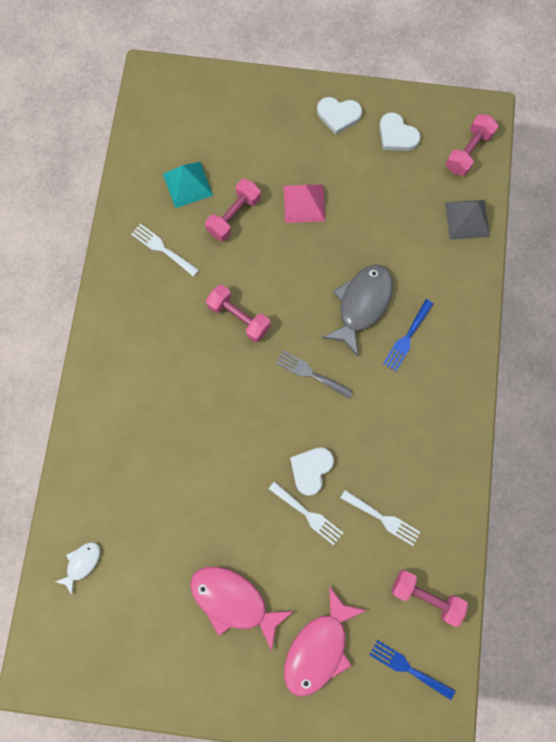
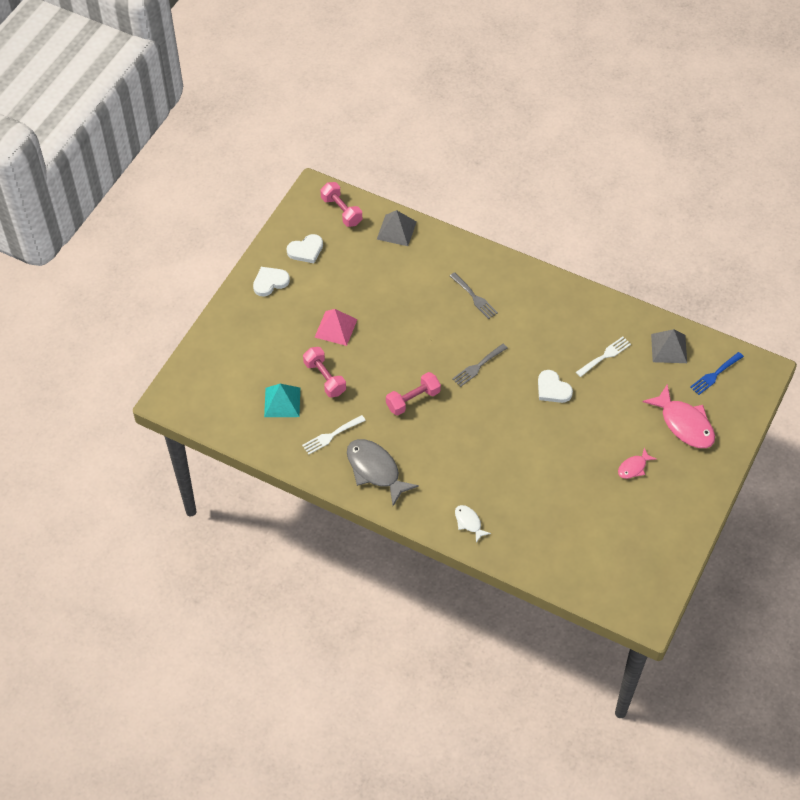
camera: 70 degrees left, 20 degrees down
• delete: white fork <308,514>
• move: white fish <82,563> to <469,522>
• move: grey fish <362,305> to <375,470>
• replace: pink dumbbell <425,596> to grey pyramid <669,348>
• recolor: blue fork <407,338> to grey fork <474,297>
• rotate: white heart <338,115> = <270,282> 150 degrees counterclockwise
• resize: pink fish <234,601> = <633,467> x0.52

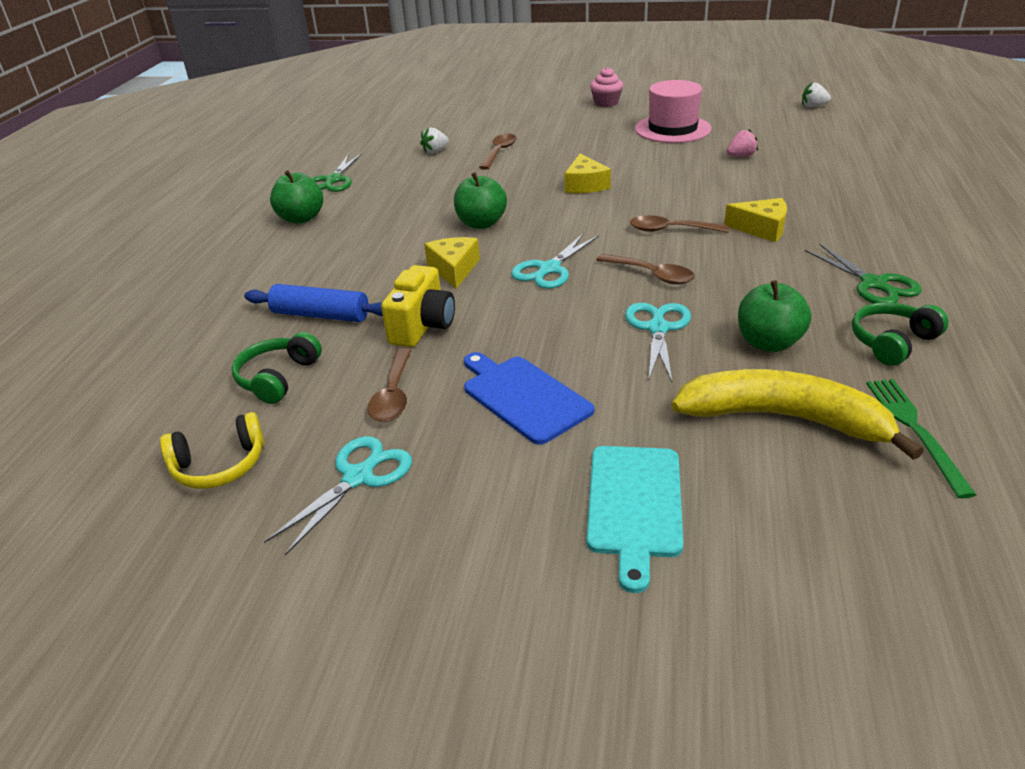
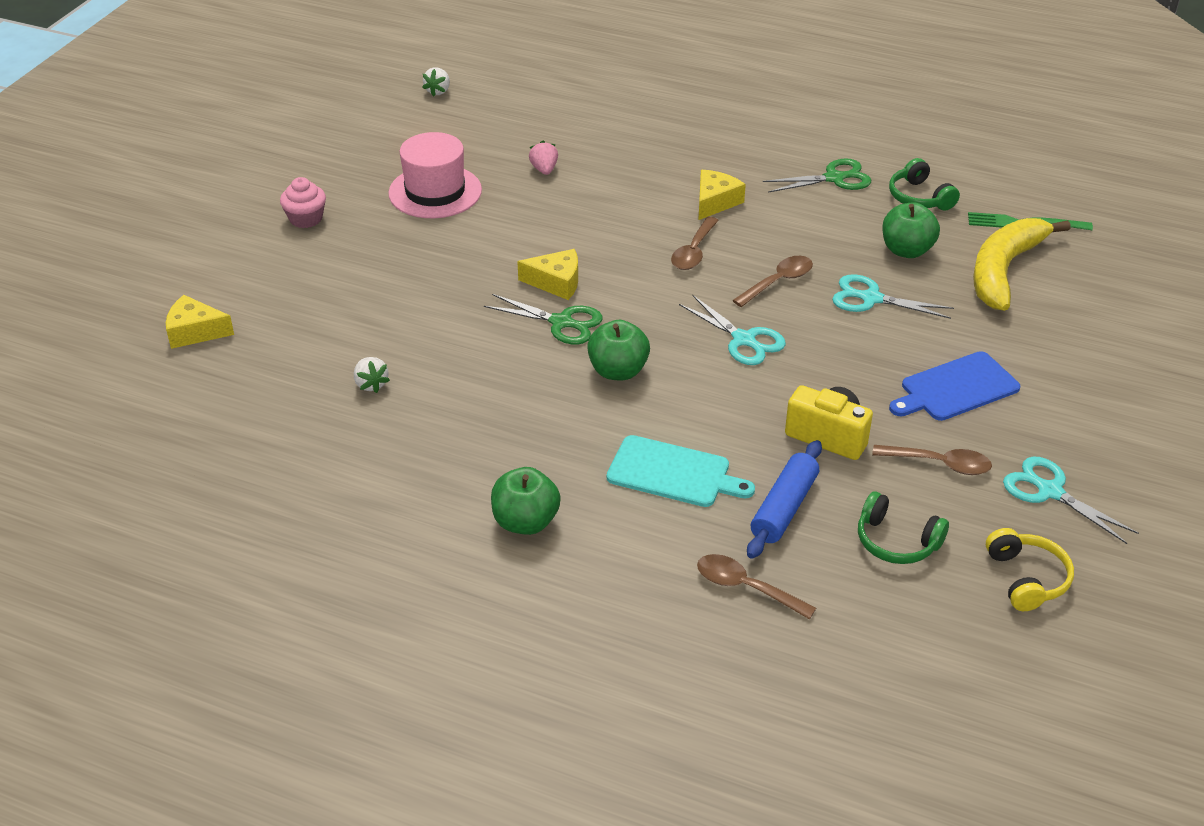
camera: 80 degrees left, 5 degrees up
• move: green scissors <333,180> to <561,322>
• move: yellow cheese <454,269> to <195,332>
• move: brown spoon <499,152> to <746,587>
• move: turquoise cutting board <635,505> to <673,473>

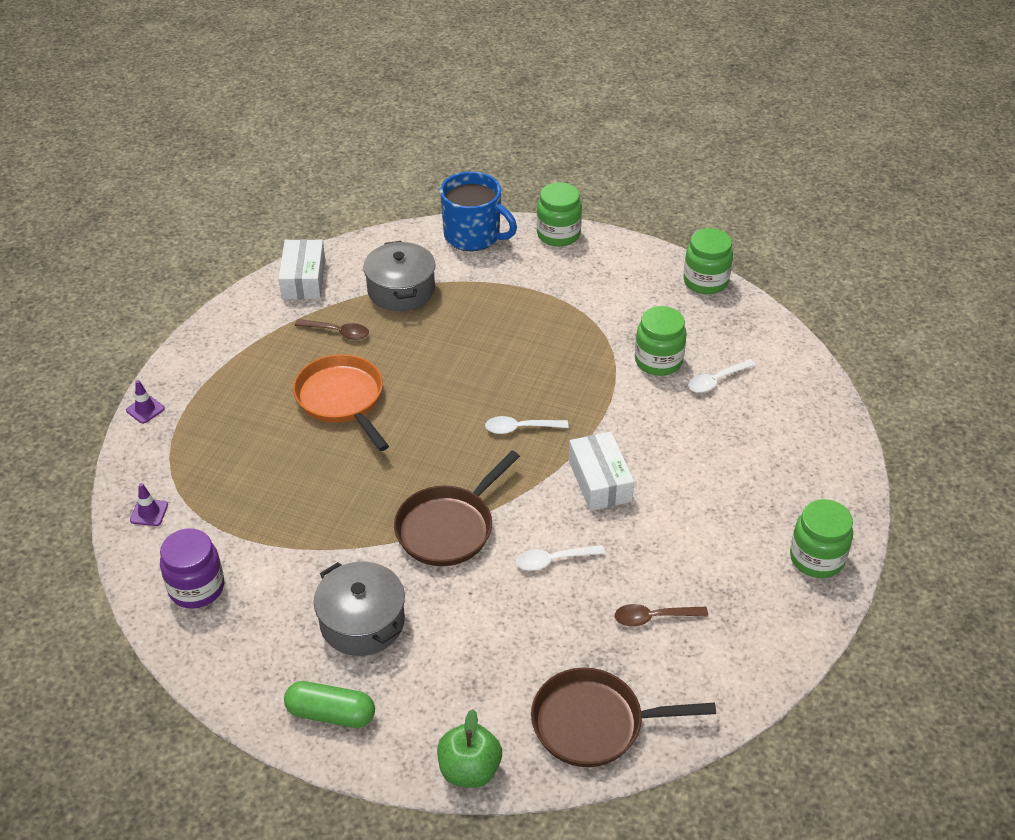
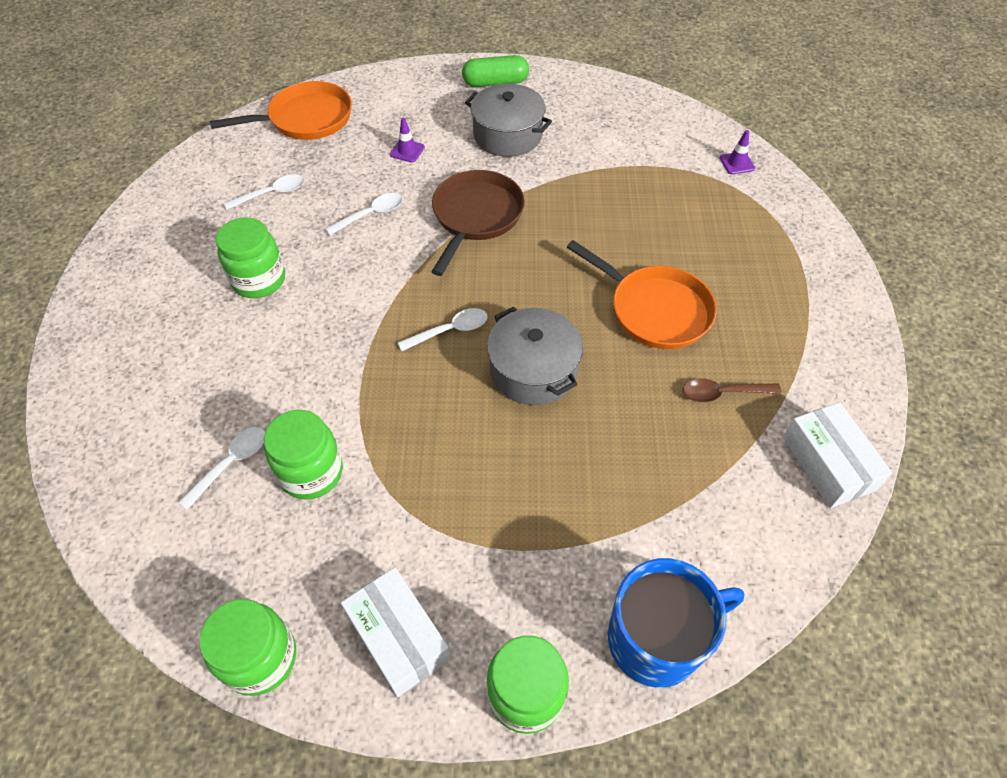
camera: 160 degrees right, 10 degrees up
• delete: purple jar <196,588>
• delete: green apple <469,770>
• move: purple traffic cone <145,409> to <407,151>
• move: grey pot <401,290> to <533,370>
• move: white box <600,481> to <398,637>
• move: green jar <816,558> to <259,280>
• recolor: brown pan <594,723> to orange pan <305,119>
• recolor: brown spoon <653,617> to white spoon <272,193>
• rotate: blue mug <473,236> = <657,639> 150 degrees clockwise

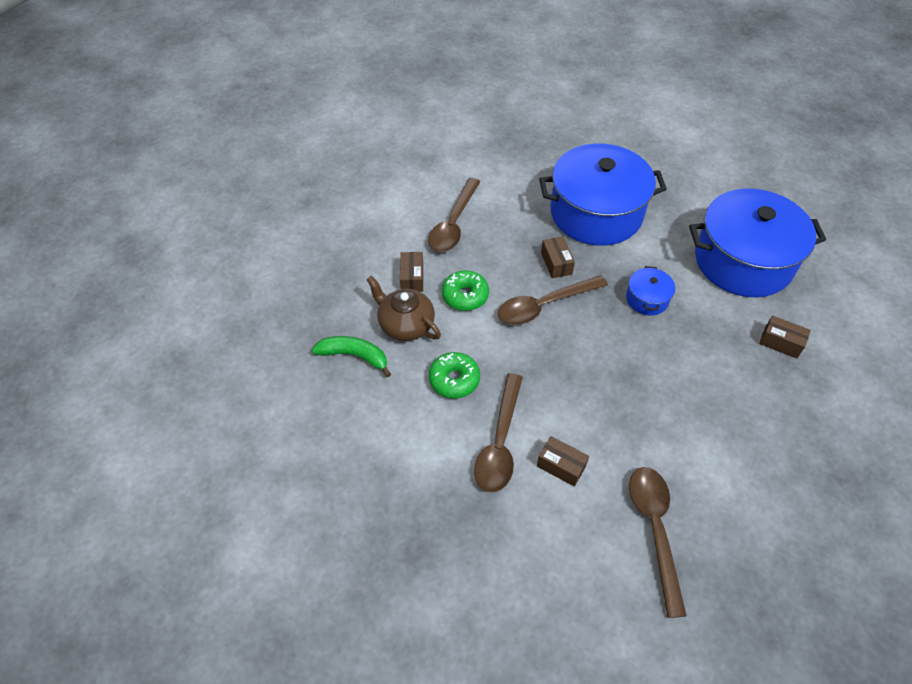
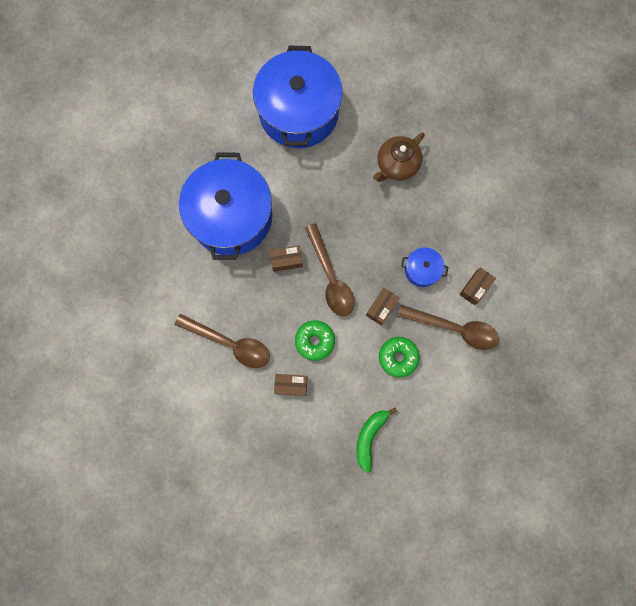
camera: 85 degrees left, 25 degrees up
• delete: brown spoon <655,530>
• move: brown teapot <405,324> to <396,165>
• move: blue pot <647,299> to <422,270>
• move: brown box <780,343> to <381,308>

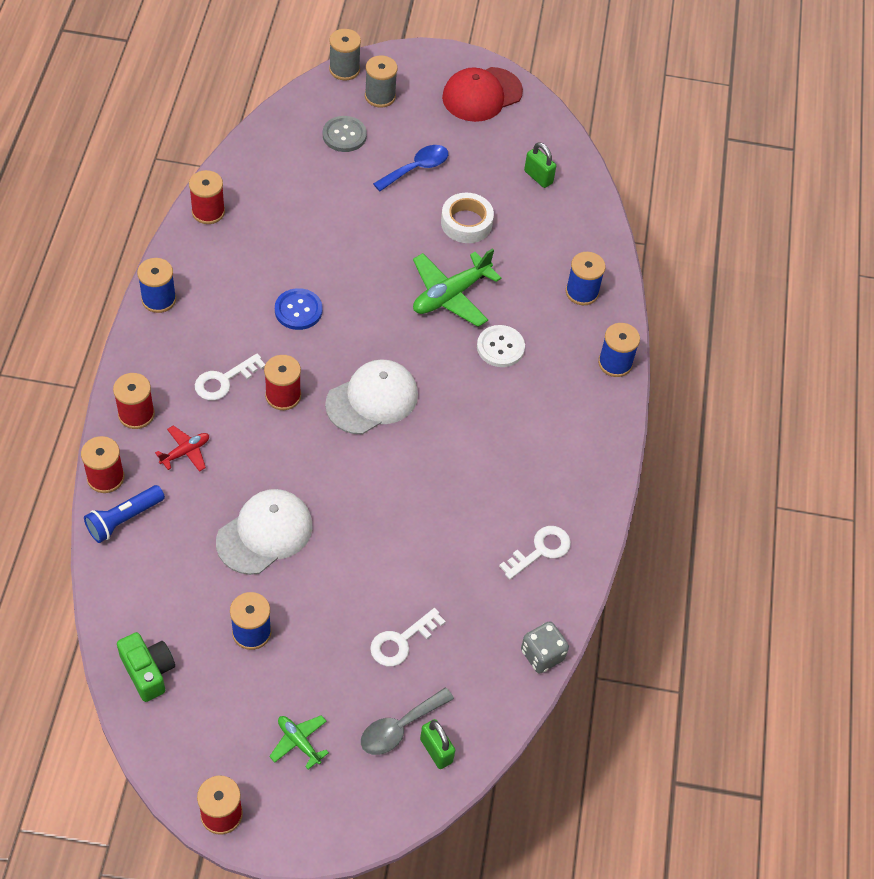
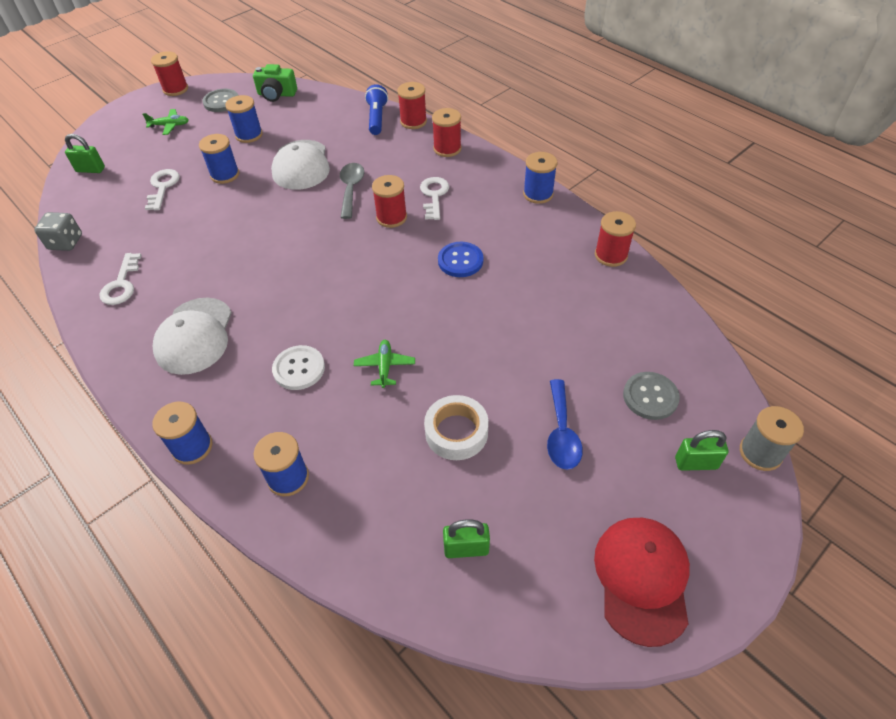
camera: 135 degrees right, 5 degrees down
• delete: red plane <185,452>
• insert: blue spool <225,175>
• insert: grey button <221,102>
• move: white cap <372,399> to <194,336>
• move: grey spoon <399,727> to <351,189>
• replace: grey spool <380,96> to green padlock <696,463>
• resize: green plane <450,295> = <385,366> x0.54

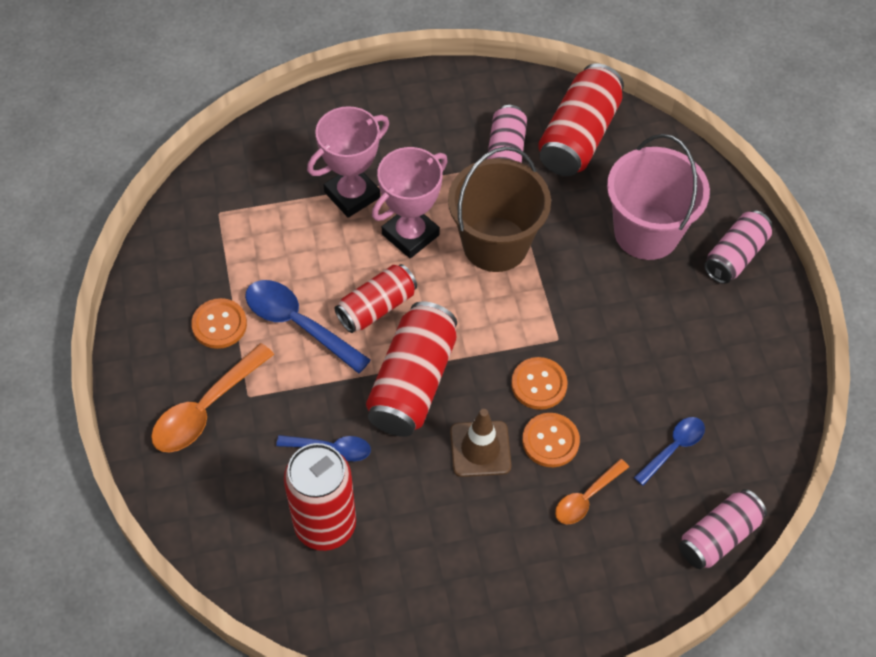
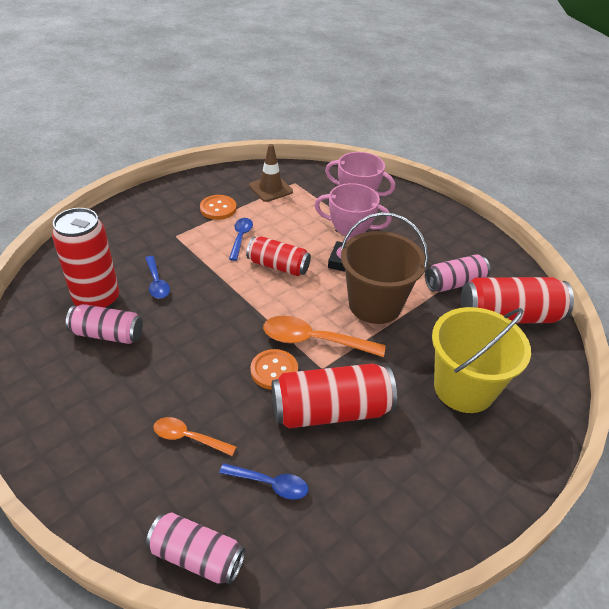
camera: 60 degrees right, 15 degrees down
• delete: orange button <550,441>
• move: orange spoon <206,409> to <314,341>
• move: red can <412,382> to <331,410>
• move: brown traffic cone <480,449> to <270,189>
• move: pink can <735,256> to <107,334>
• recolor: pink bucket <646,232> to yellow bucket <464,388>
• resize: blue spoon <298,324> = <240,238> x0.61

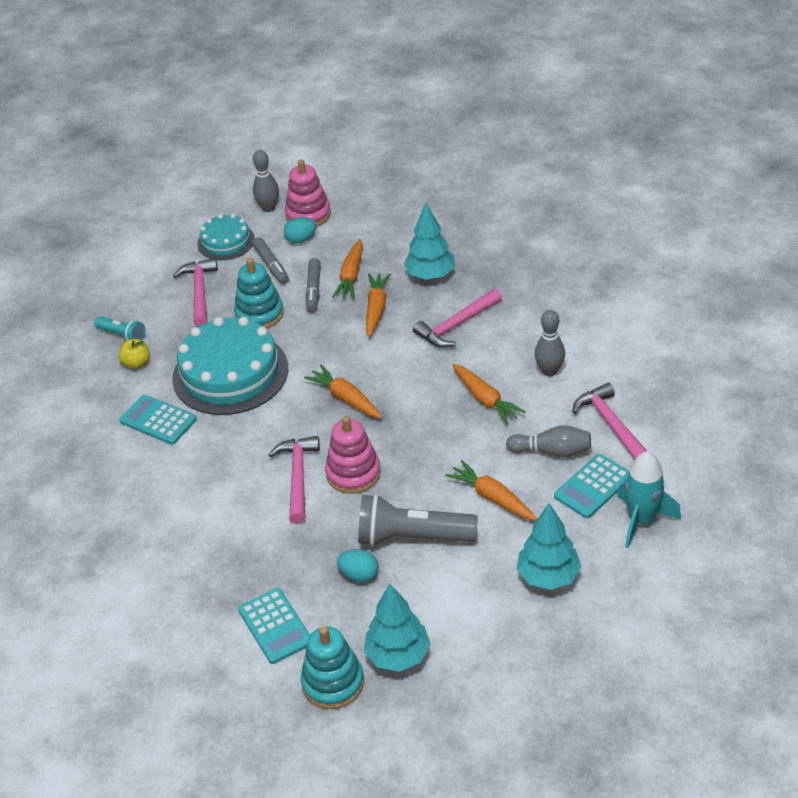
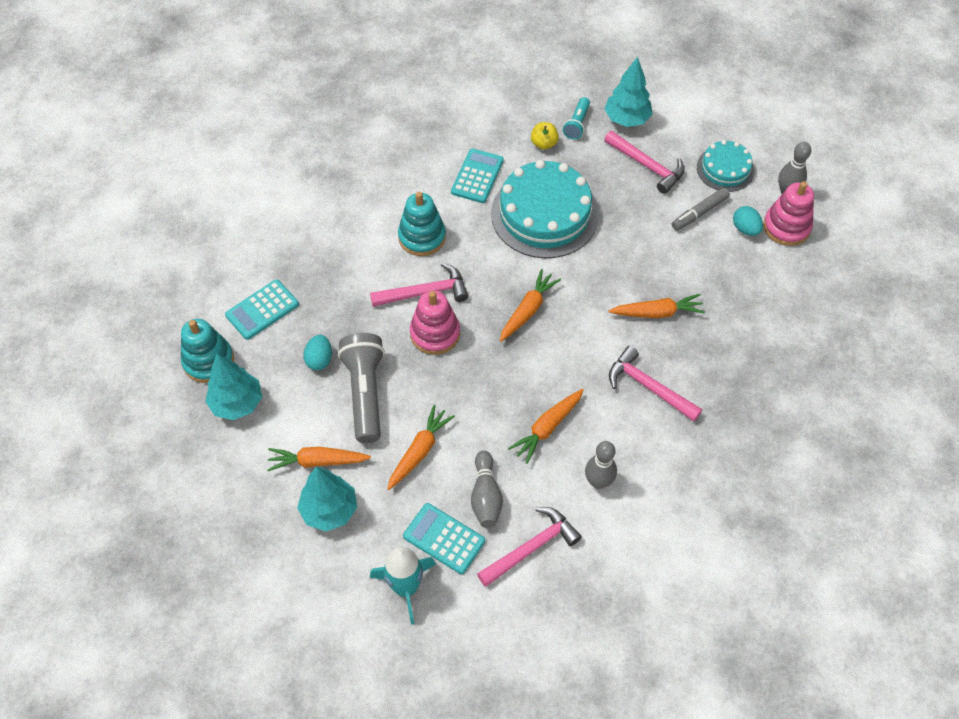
camera: 75 degrees right, 15 degrees up
• delete: grey marker <313,290>
• move: turquoise stacking toy <259,314> to <422,237>
• move: orange carrot <351,276> to <317,461>
• move: turquoise tree <430,275> to <626,119>
• rotate: pink hammer <199,292> = <647,166> 60 degrees clockwise

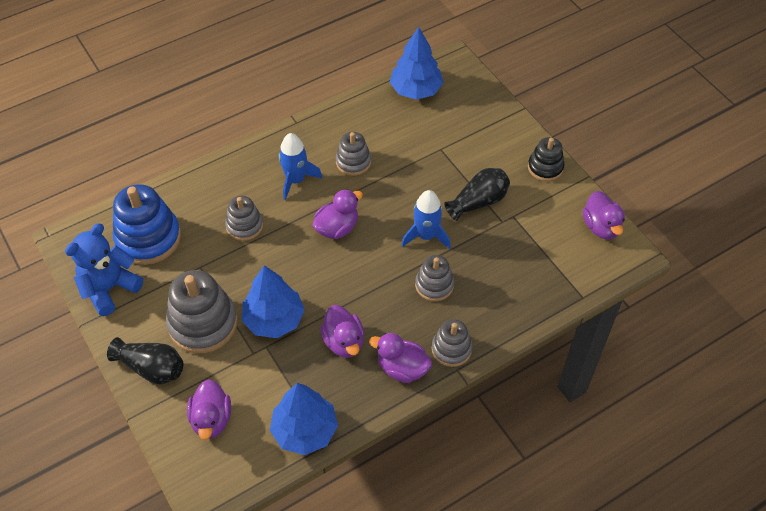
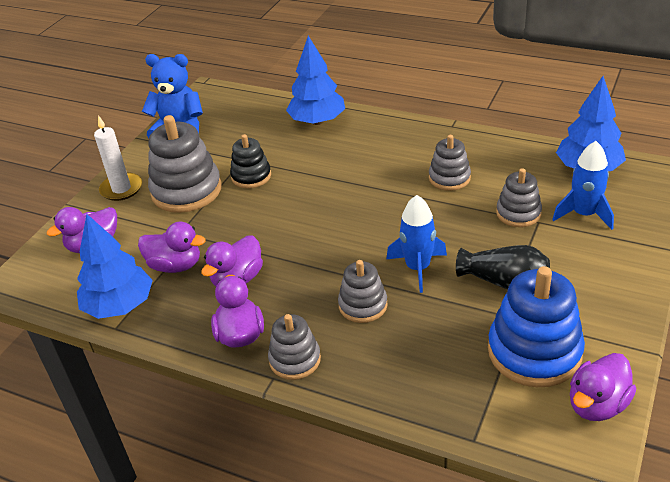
camera: 60 degrees right, 15 degrees down
• move: blue stacking toy <148,238> to <534,351>
• move: grey stacking toy <244,226> to <518,213>
• move: blue tree <274,319> to <317,121>
• move: blue rocket <296,180> to <584,214>
• move: purple duck <337,228> to <175,265>
• move: black stacking toy <545,167> to <251,176>
• replace: black vase <151,368> to white candle <121,189>

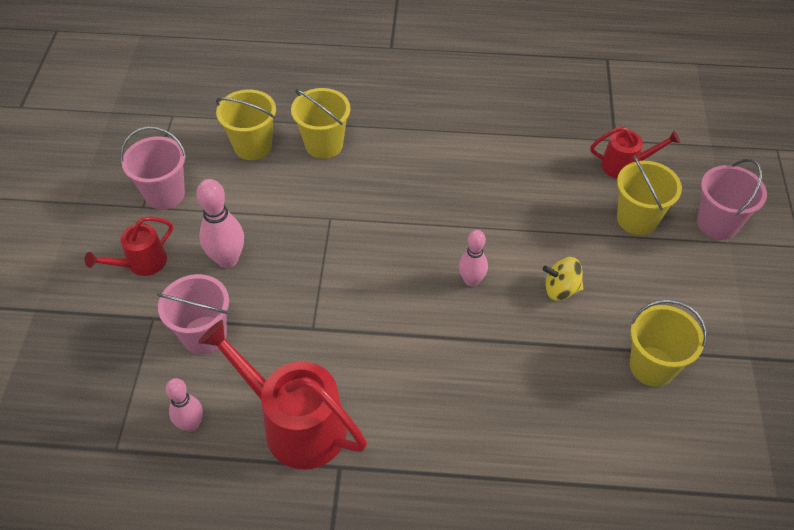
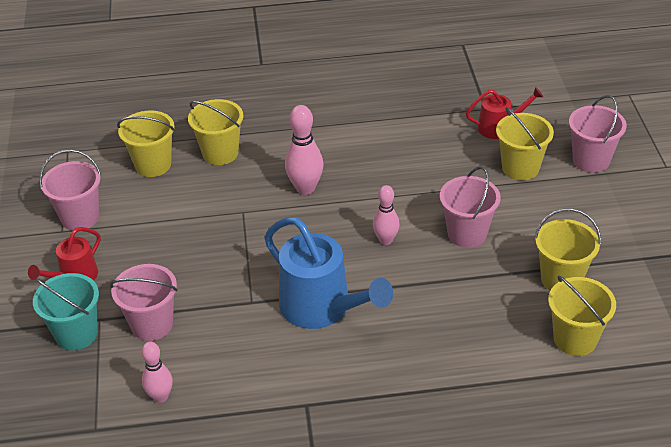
camera: 10 degrees left, 10 degrees down
• delete: red watering can <295,424>
• insert: turquoise bucket <76,334>
• insert: blue watering can <322,308>
• insert: yellow bucket <575,339>
• move: pink bowling pin <227,259> to <305,188>
• replace: yellow spinning top <560,289> to pink bucket <467,234>

